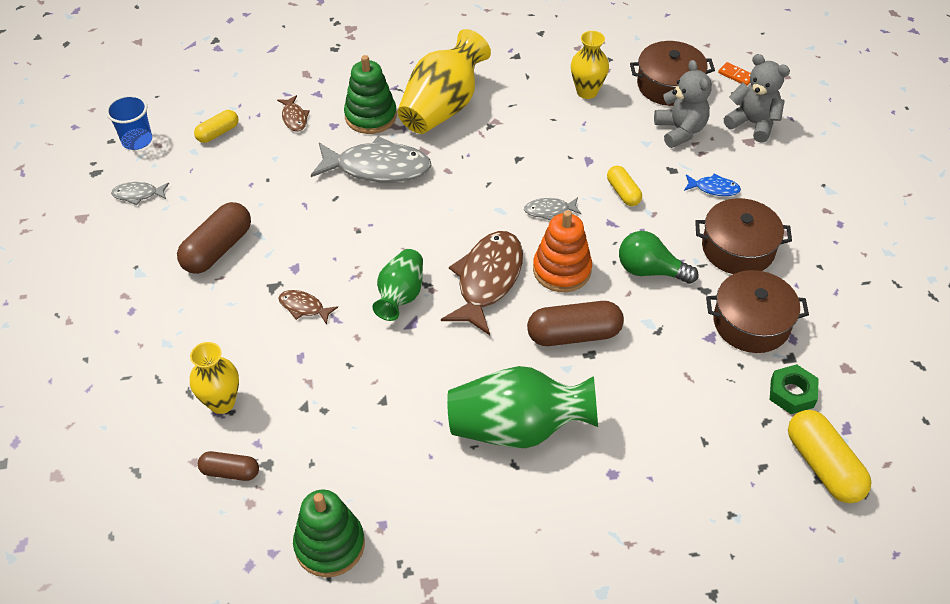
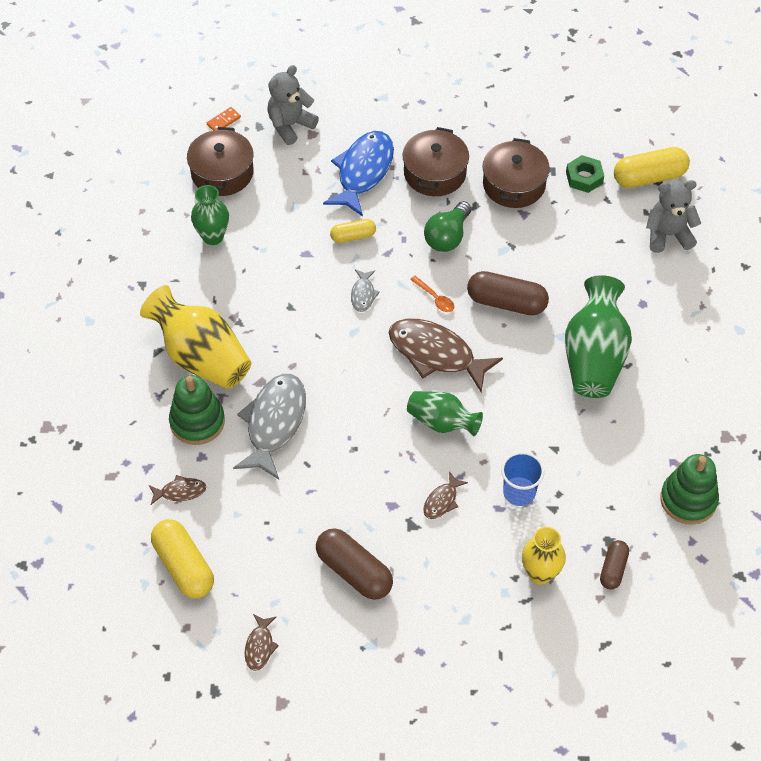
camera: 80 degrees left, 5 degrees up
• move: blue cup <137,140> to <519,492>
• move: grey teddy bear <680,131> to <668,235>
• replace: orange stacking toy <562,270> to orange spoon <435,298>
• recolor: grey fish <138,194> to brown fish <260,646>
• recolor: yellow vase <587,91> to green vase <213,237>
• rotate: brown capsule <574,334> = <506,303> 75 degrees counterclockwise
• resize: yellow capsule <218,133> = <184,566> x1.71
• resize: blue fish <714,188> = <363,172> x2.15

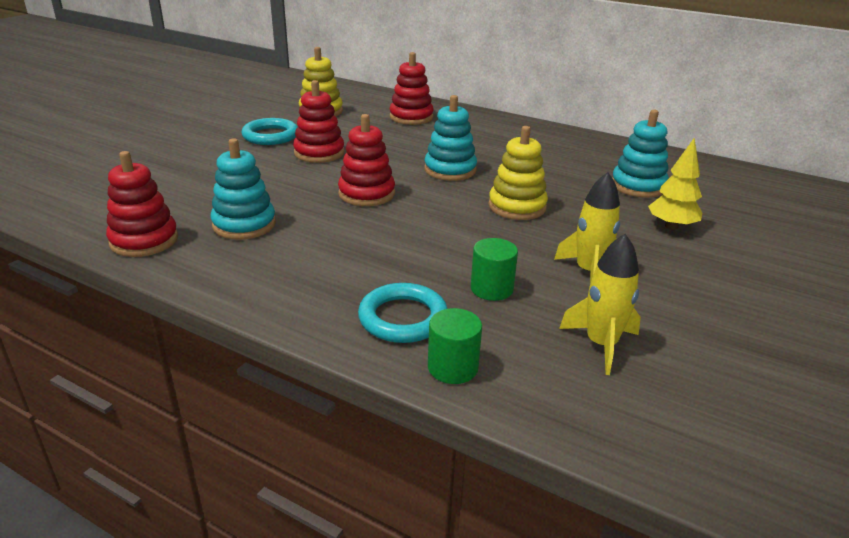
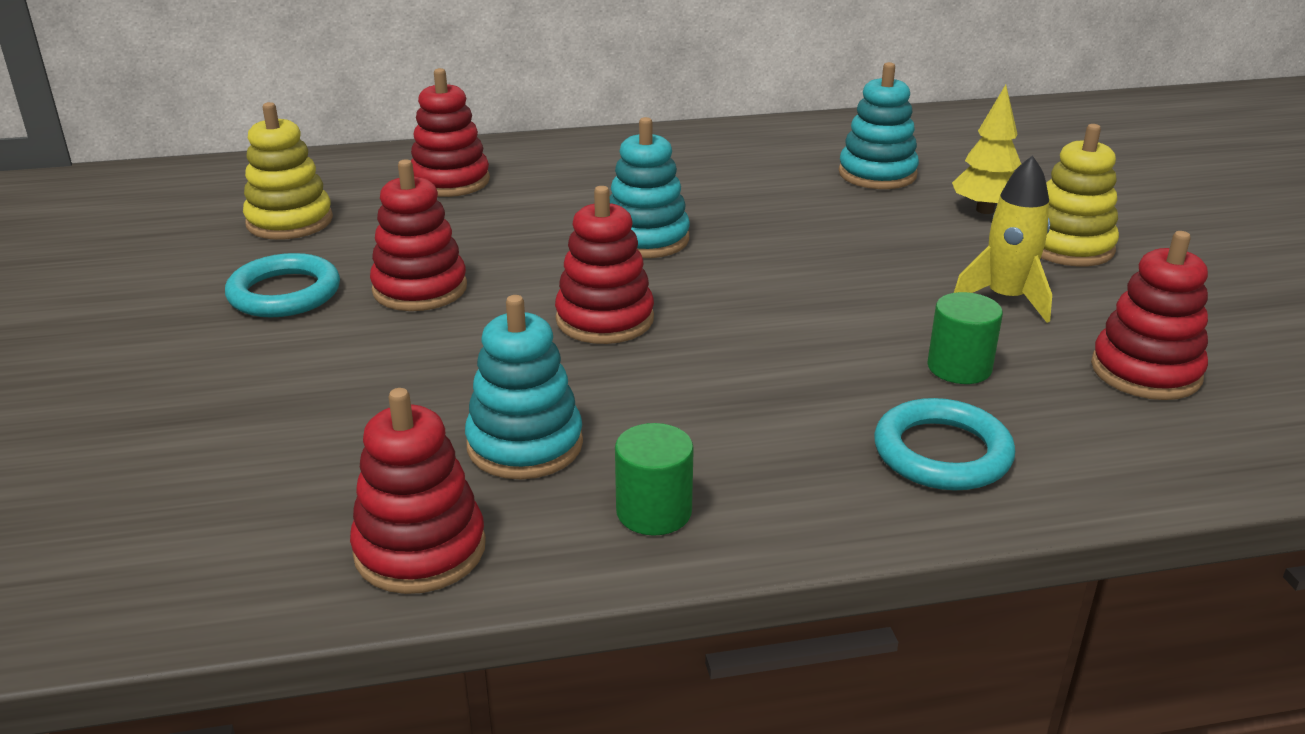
camera: 40 degrees left, 0 degrees up
• move: green cylinder <452,367> to <654,512>
• move: yellow stacking toy <517,207> to <1068,247>
• replace: yellow rocket <601,344> to red stacking toy <1145,371>

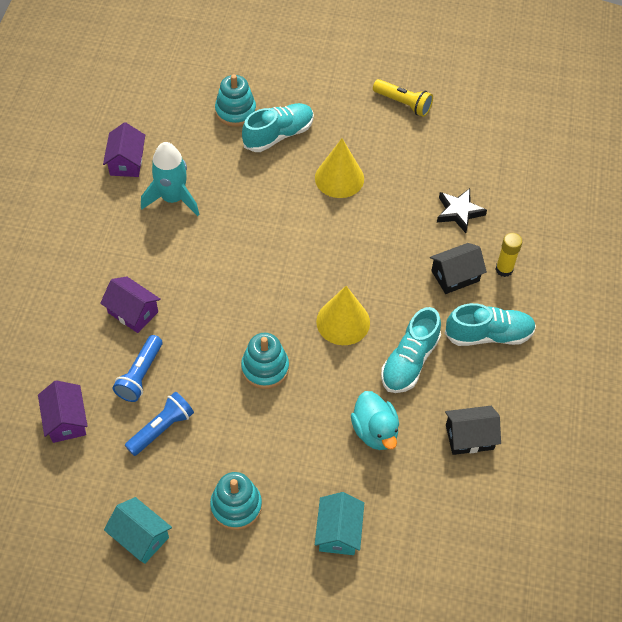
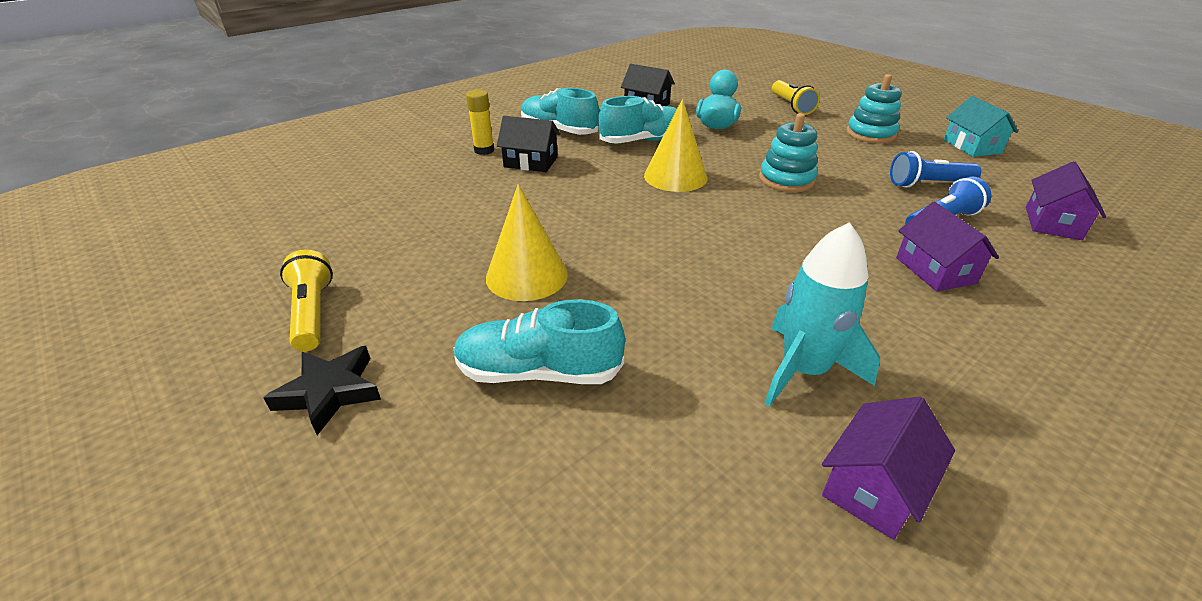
camera: 140 degrees left, 20 degrees down
• delete: turquoise stacking toy <235,111>
• move: black star <459,212> to <330,392>
• replace: turquoise house <338,532> to yellow flashlight <791,106>

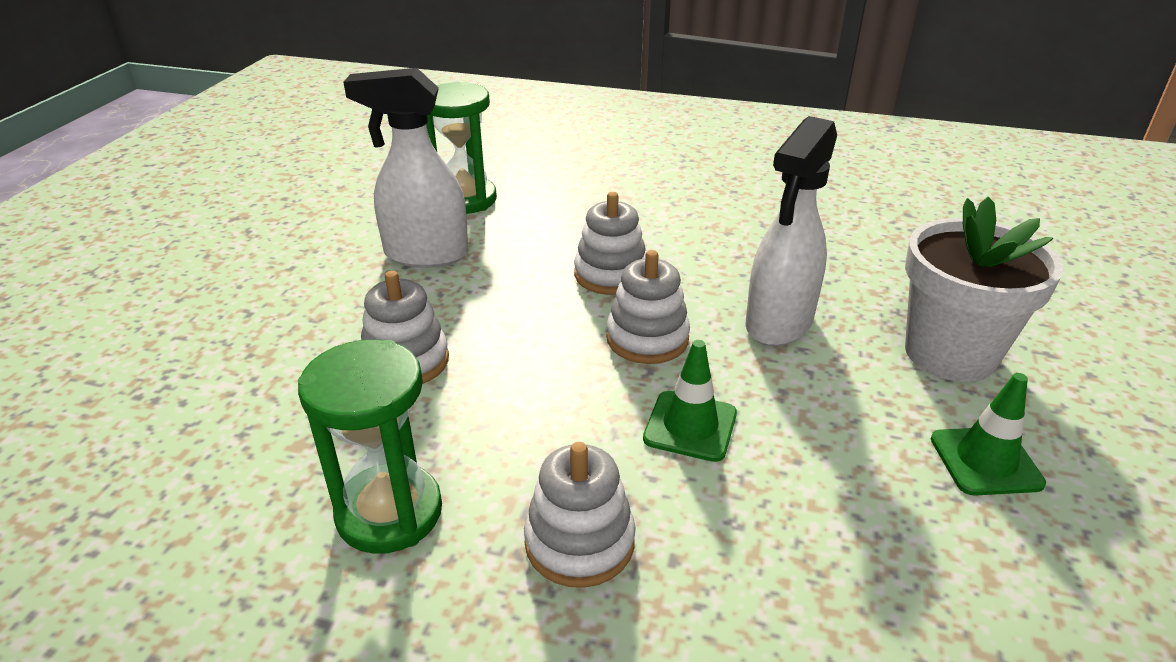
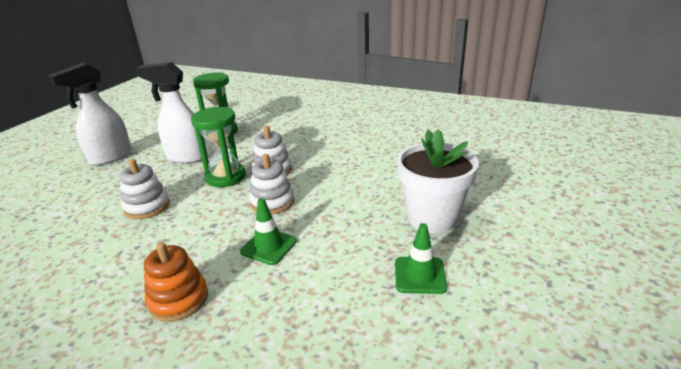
camera: 10 degrees right, 5 degrees down
• move: green hourglass <389,512> to <225,177>
• move: white spray bottle <778,324> to <110,157>
• recolor: white stacking toy <579,542> to orange stacking toy <178,299>

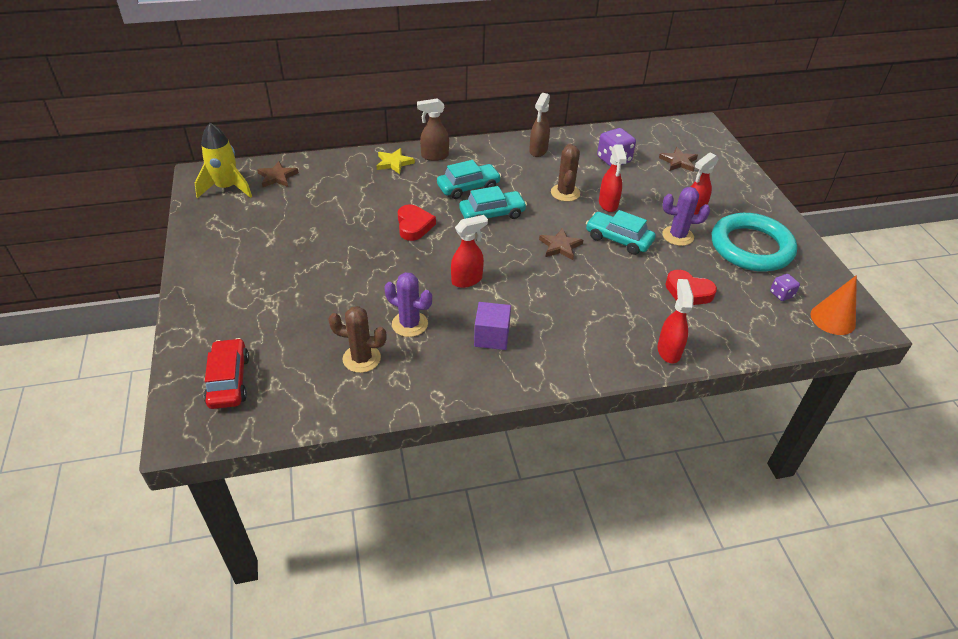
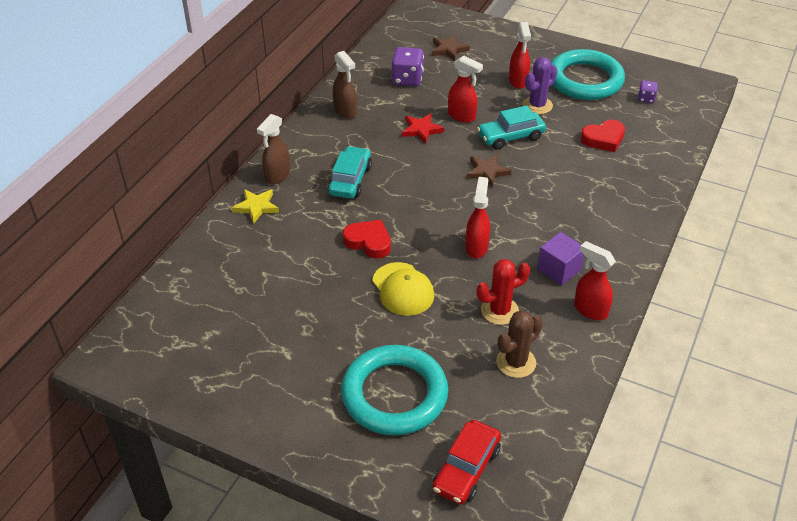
camera: 50 degrees left, 0 degrees up
• delete: yellow rocket <227,188>
• delete: brown star <277,177>
• delete: turquoise car <492,214>
• delete: orange cone <832,319>
• insert: turquoise ring <394,394>
• insert: yellow cap <403,289>
• move: red spray bottle <668,350> to <590,310>
• replace: brown cactus <565,193> to red star <421,130>
• recolor: purple cactus <409,324> to red cactus <499,311>
• rotate: red car <228,381> = <466,469> 90 degrees counterclockwise

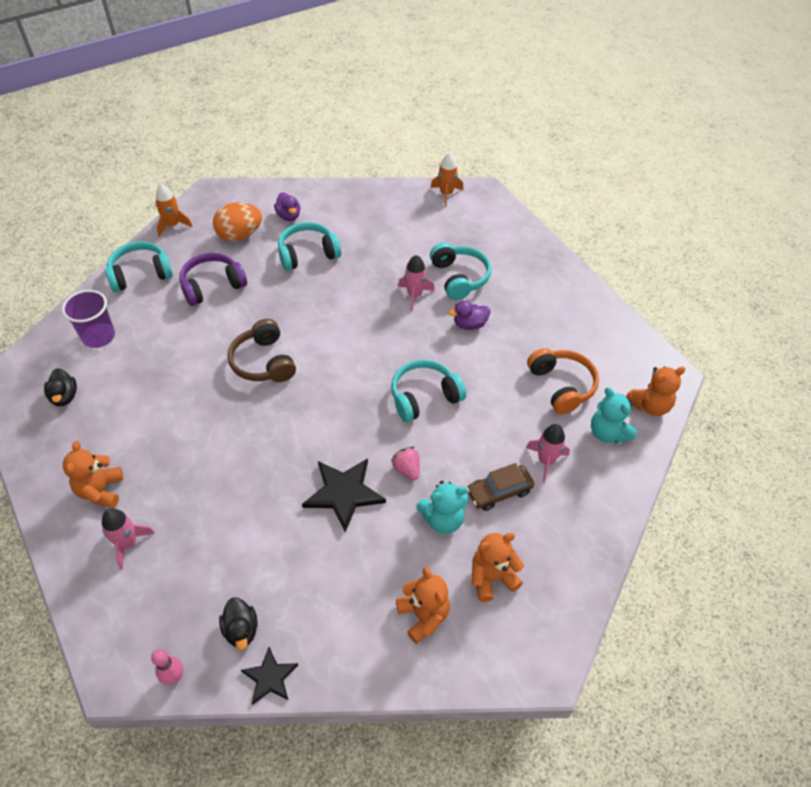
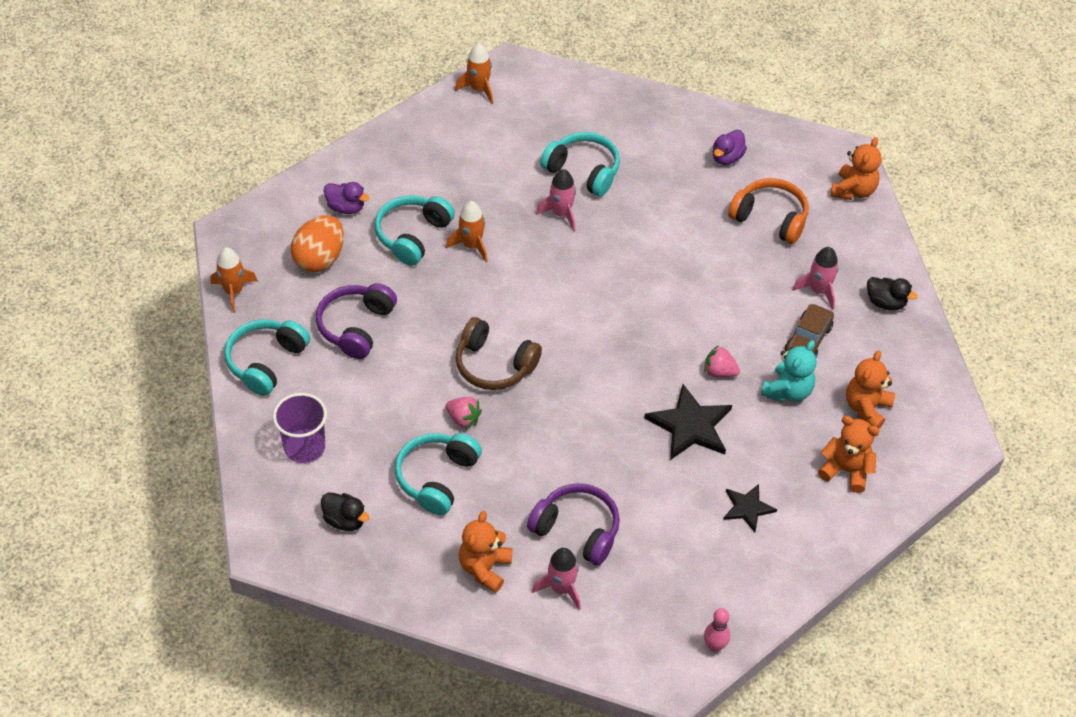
camera: 40 degrees left, 0 degrees up
• delete: turquoise teddy bear <607,433>
• insert: pink strawberry <463,419>
• insert: orange rocket <471,245>
• insert: purple headphones <577,530>
• move: black duck <241,630> to <885,303>
• move: black star <270,677> to <747,508>
• move: turquoise headphones <424,397> to <436,478>
• move: purple duck <469,324> to <727,157>
• rotate: orange teddy bear <101,490> = <485,568> 60 degrees clockwise

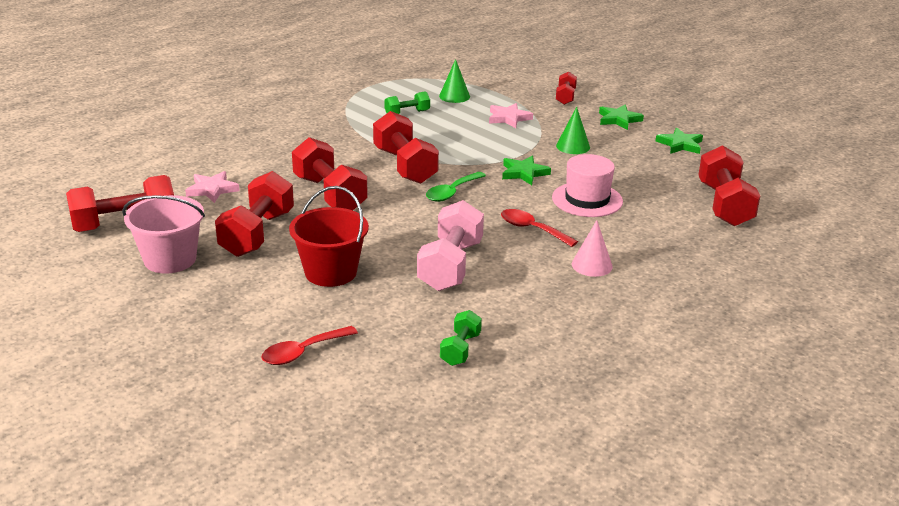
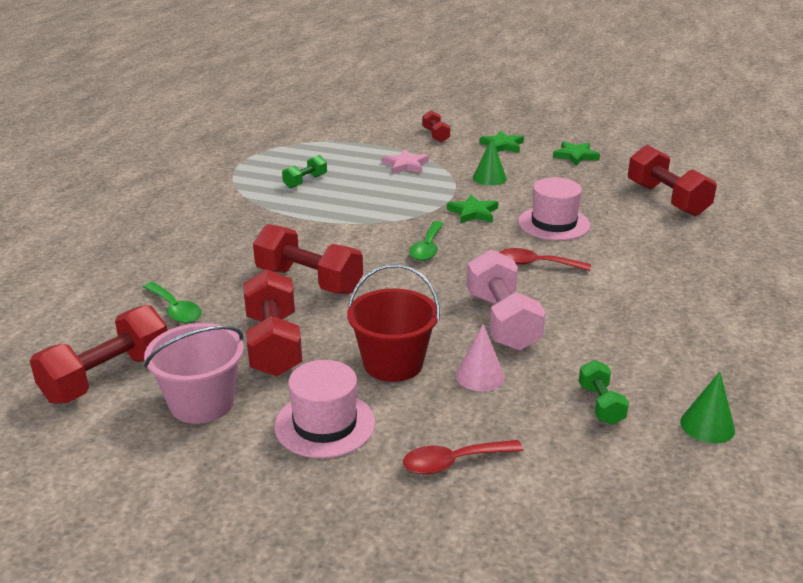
camera: 25 degrees left, 0 degrees up
• delete: red dumbbell <405,166>
• insert: pink hat <325,424>
• move: green cone <454,96> to <707,425>
• move: pink cone <592,265> to <480,376>
• replace: pink star <212,190> to green spoon <175,310>
• rotate: red spoon <302,352> = <453,462> 45 degrees clockwise

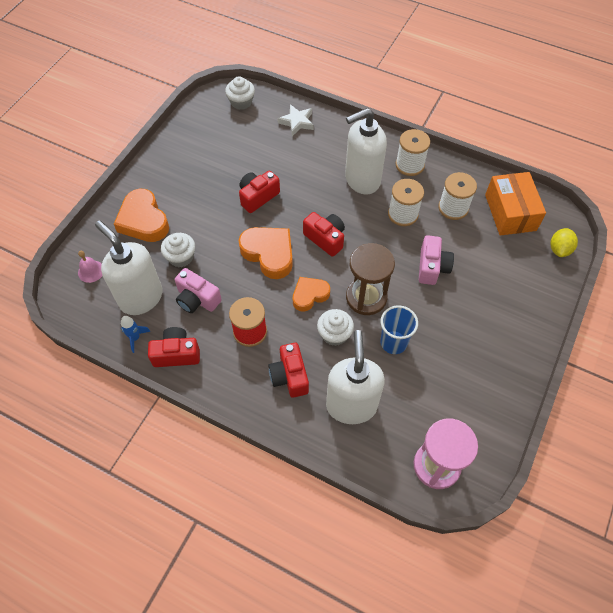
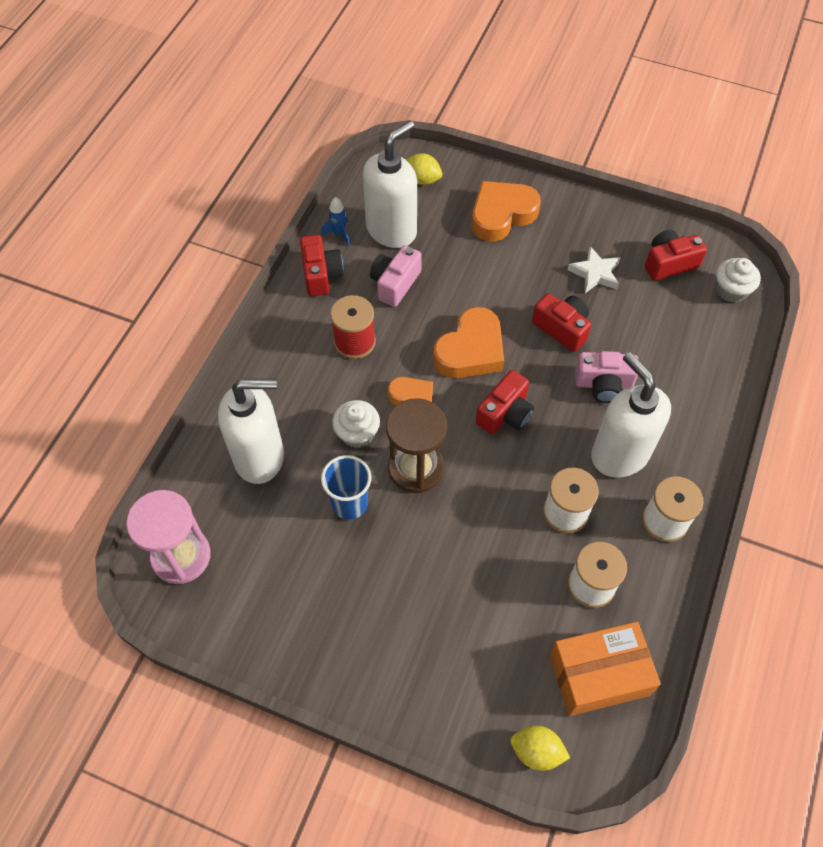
camera: 85 degrees right, 0 degrees up
• delete: white cupcake <181,257>
• move: red camera <289,376> to <669,263>
• move: white star <297,122> to <595,273>
• move: pink camera <432,267> to <603,384>
• replace: pink bell <91,271> to yellow lemon <422,179>

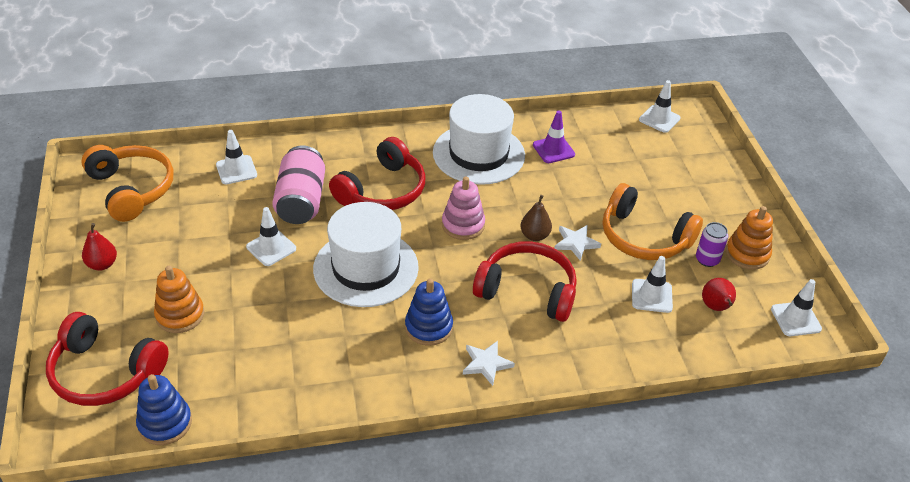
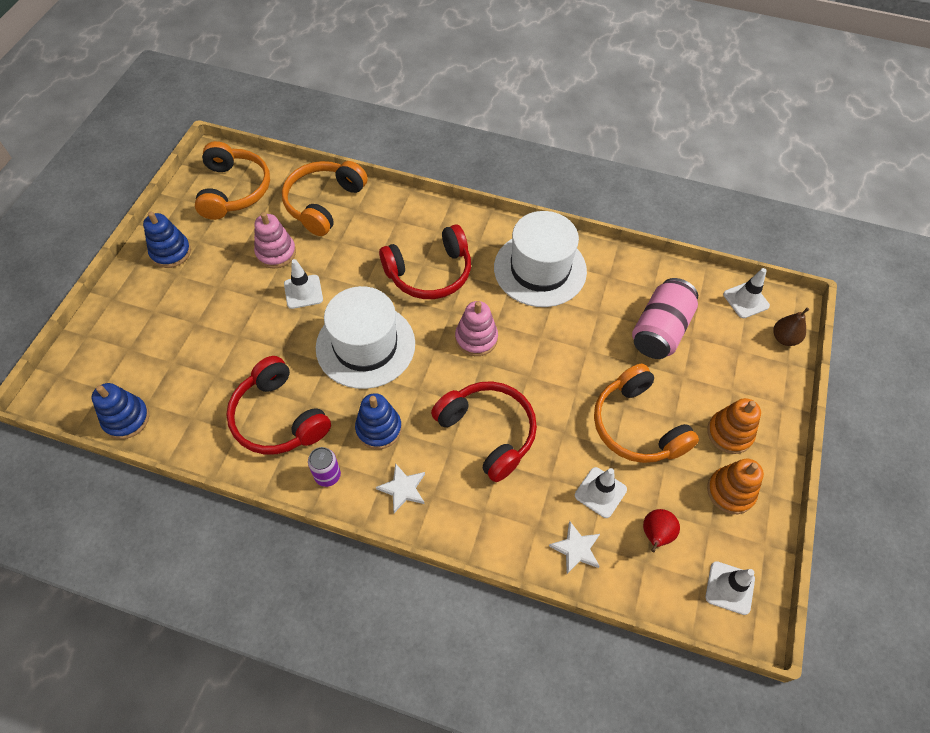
camera: 30 degrees right, 15 degrees up
• delete: purple traffic cone <553,150>
• insert: pink stacking toy <276,253>
• move: red headphones <105,372> to <279,417>
• move: orange stacking toy <180,315> to <729,433>
• move: pink can <301,201> to <660,330>
• move: brown pear <535,235> to <784,338>
• move: white star <576,243> to <576,549>
• move: purple can <707,259> to <327,475>
• replace: red pear <102,264> to blue stacking toy <171,252>
• replace: white traffic cone <236,170> to orange headphones <324,203>

